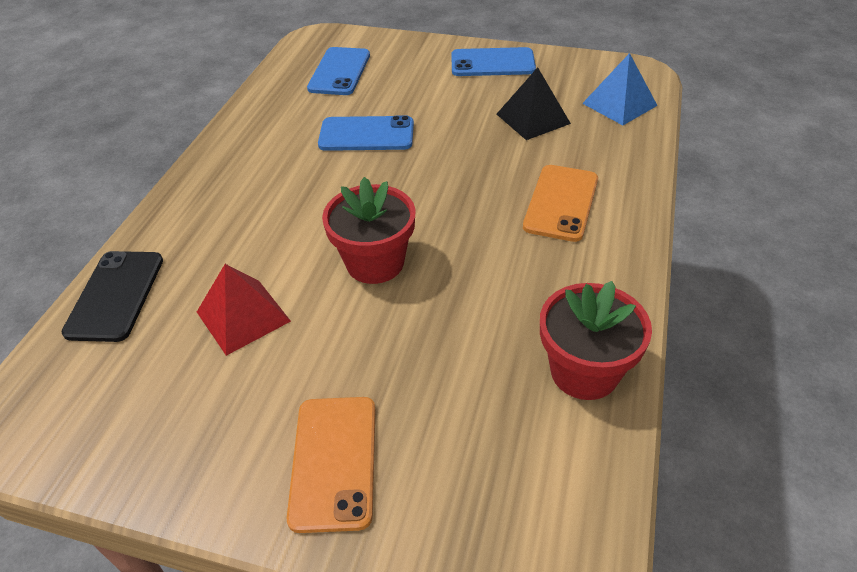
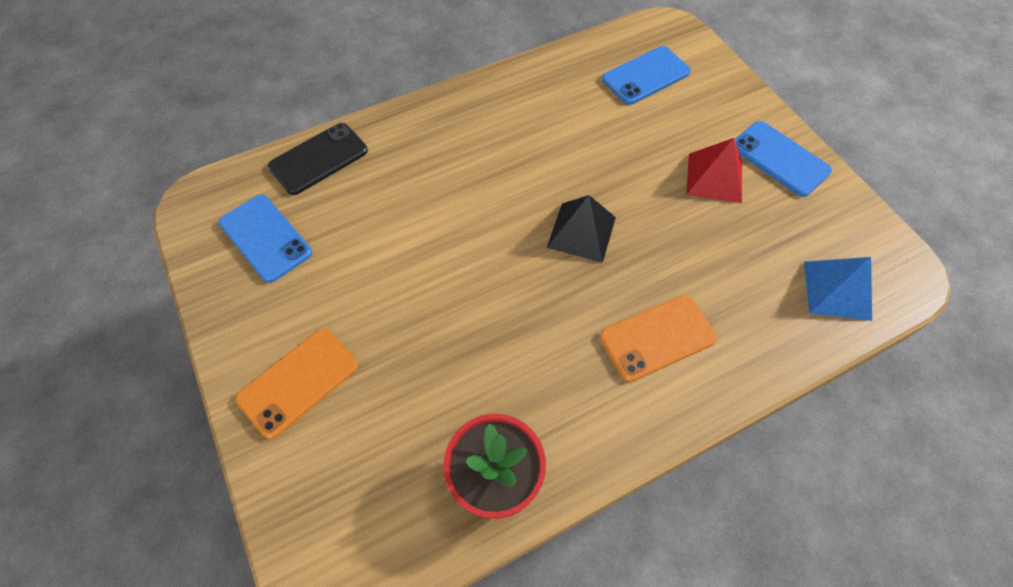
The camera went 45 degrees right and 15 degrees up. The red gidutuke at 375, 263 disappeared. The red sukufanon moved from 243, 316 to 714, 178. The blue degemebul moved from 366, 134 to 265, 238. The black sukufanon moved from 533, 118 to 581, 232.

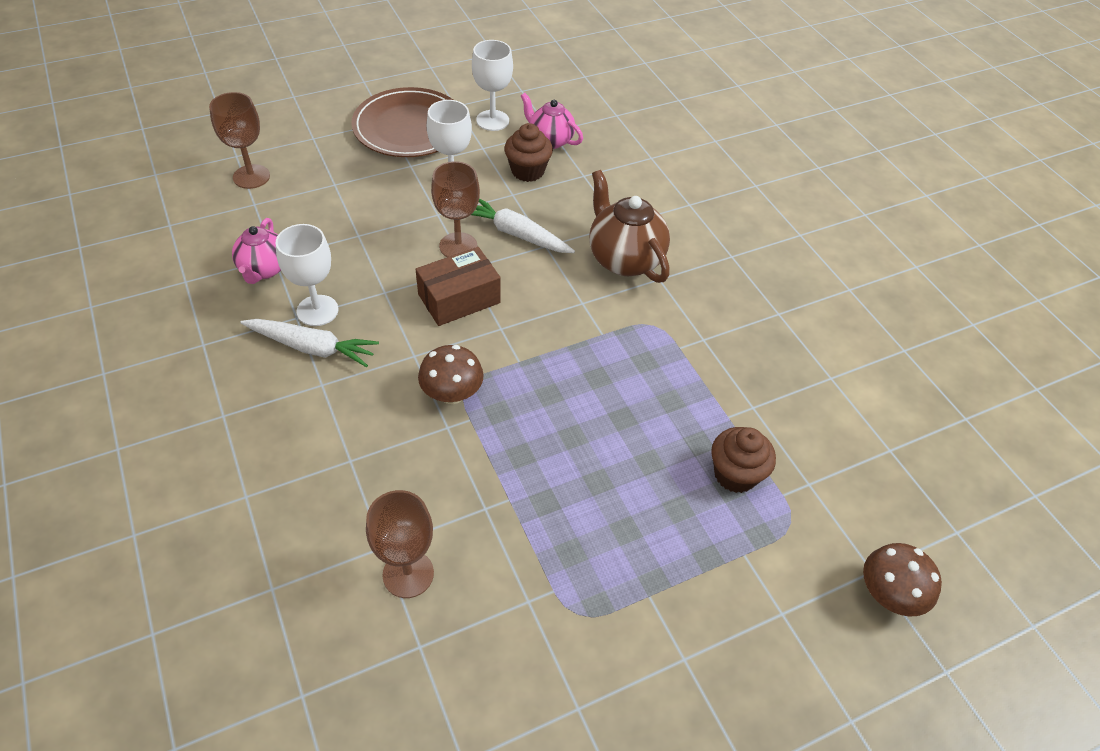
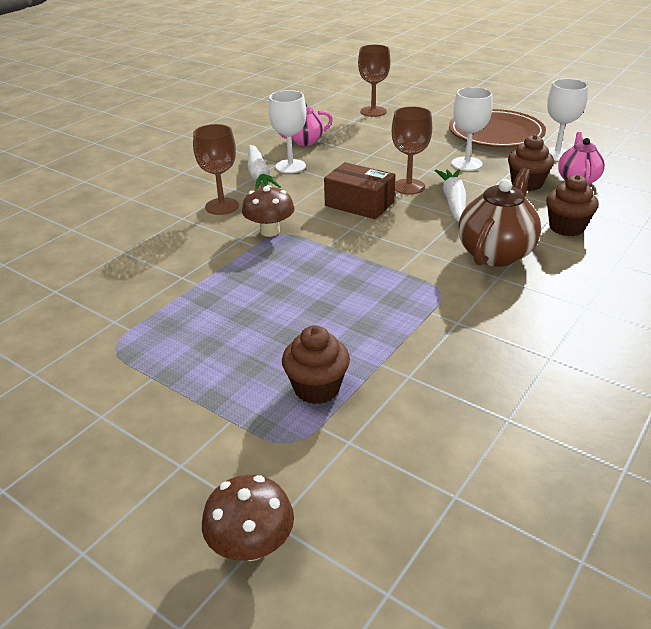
The camera went 65 degrees right and 15 degrees down. The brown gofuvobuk at 566, 227 appeared. The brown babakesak moved from 408, 574 to 222, 206.

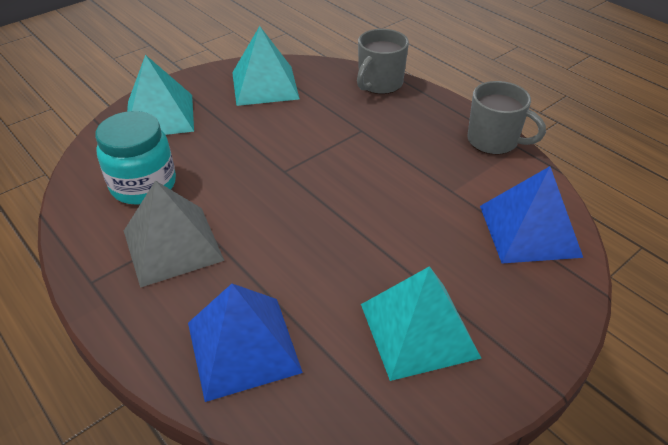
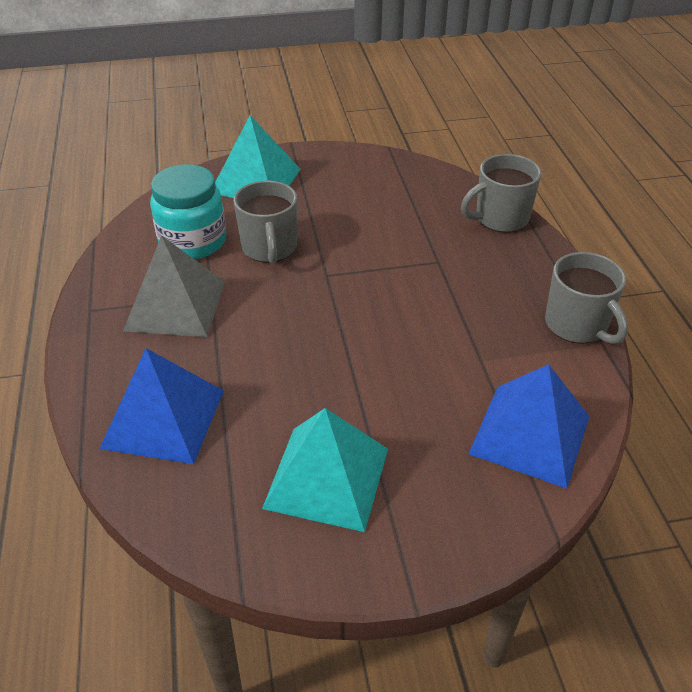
The camera went 30 degrees right and 0 degrees up. The turquoise sukufanon at 265, 85 disappeared. The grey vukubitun at 269, 248 appeared.

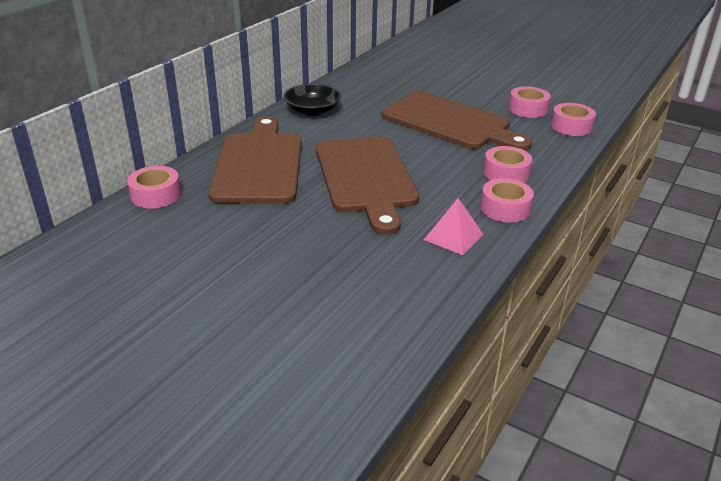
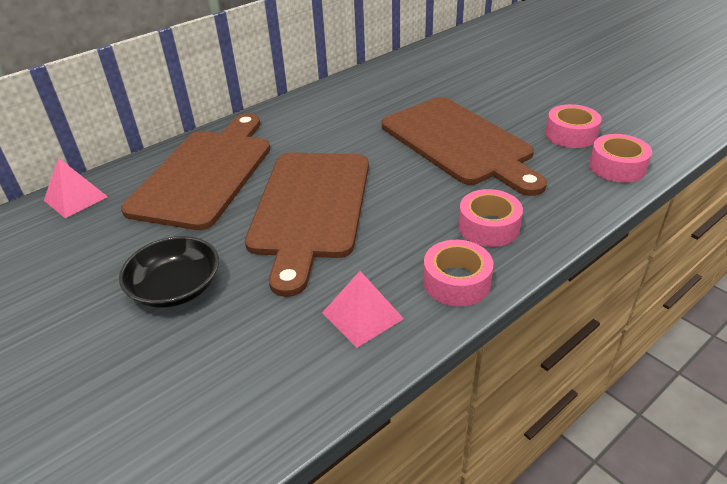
The camera went 20 degrees right and 5 degrees up. The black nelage moved from 312, 111 to 176, 287. The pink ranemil at 156, 195 was replaced by the pink sukufanon at 75, 198.

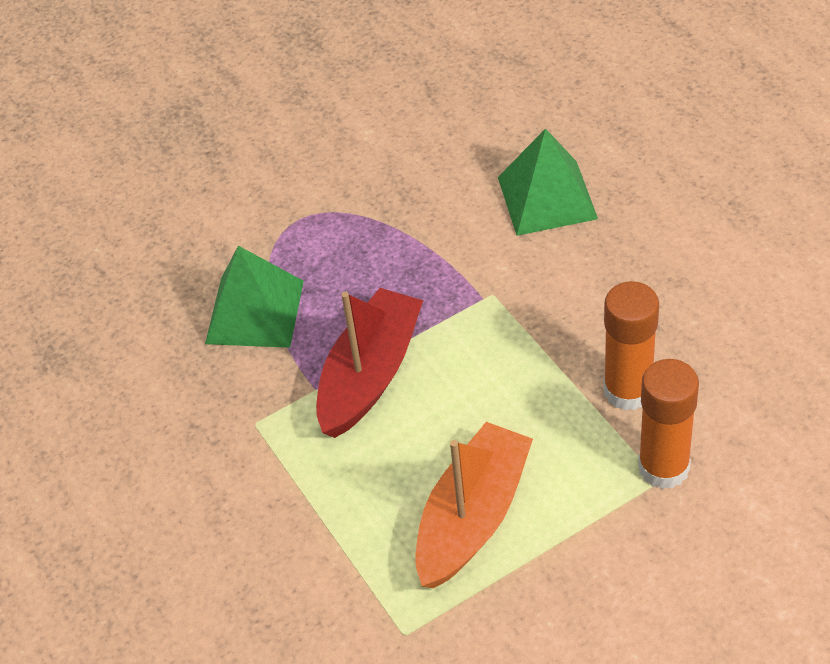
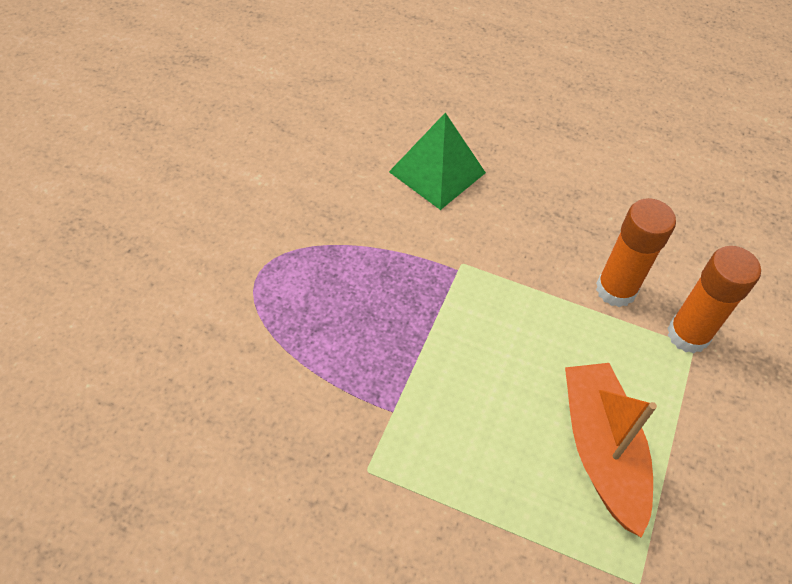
The camera went 45 degrees left and 5 degrees up. The green sukufanon at 255, 311 disappeared. The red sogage at 370, 374 disappeared.

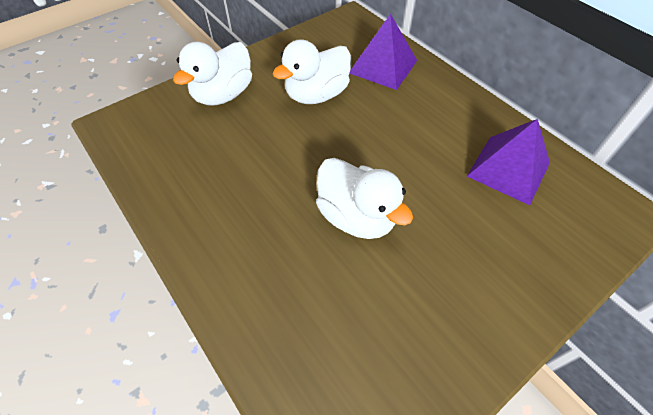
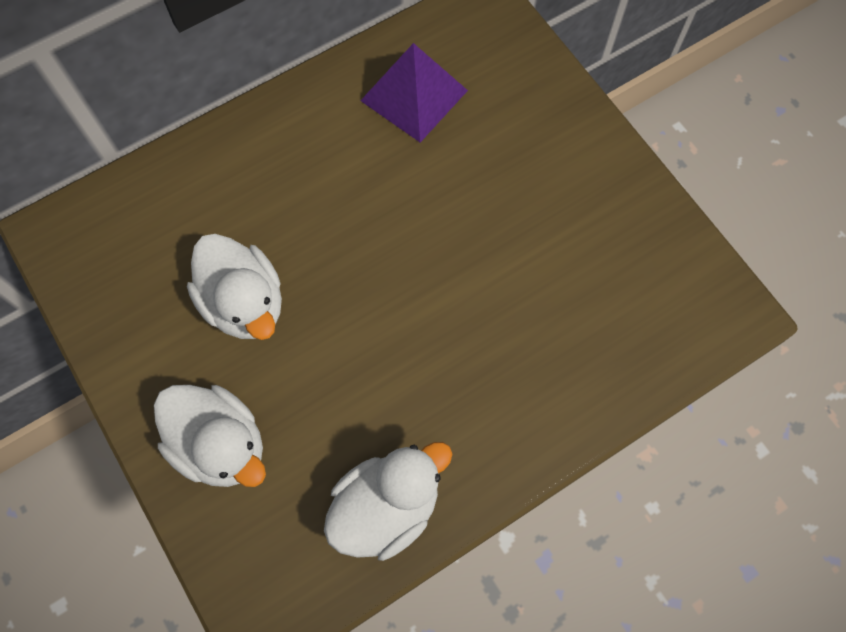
The camera went 85 degrees left and 15 degrees up. The purple sukufanon at 383, 66 disappeared. The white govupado moved from 356, 217 to 386, 507.

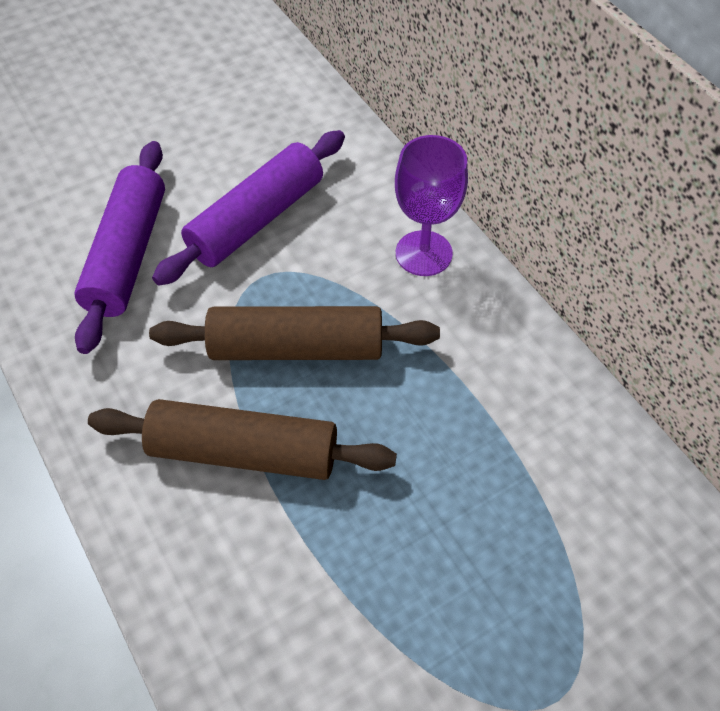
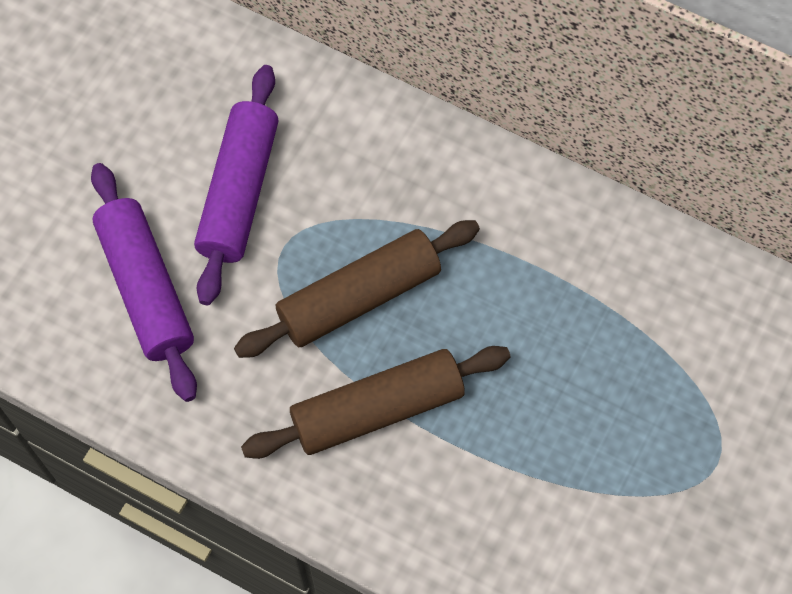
The camera went 30 degrees left and 10 degrees up. The purple babakesak at 423, 253 disappeared.

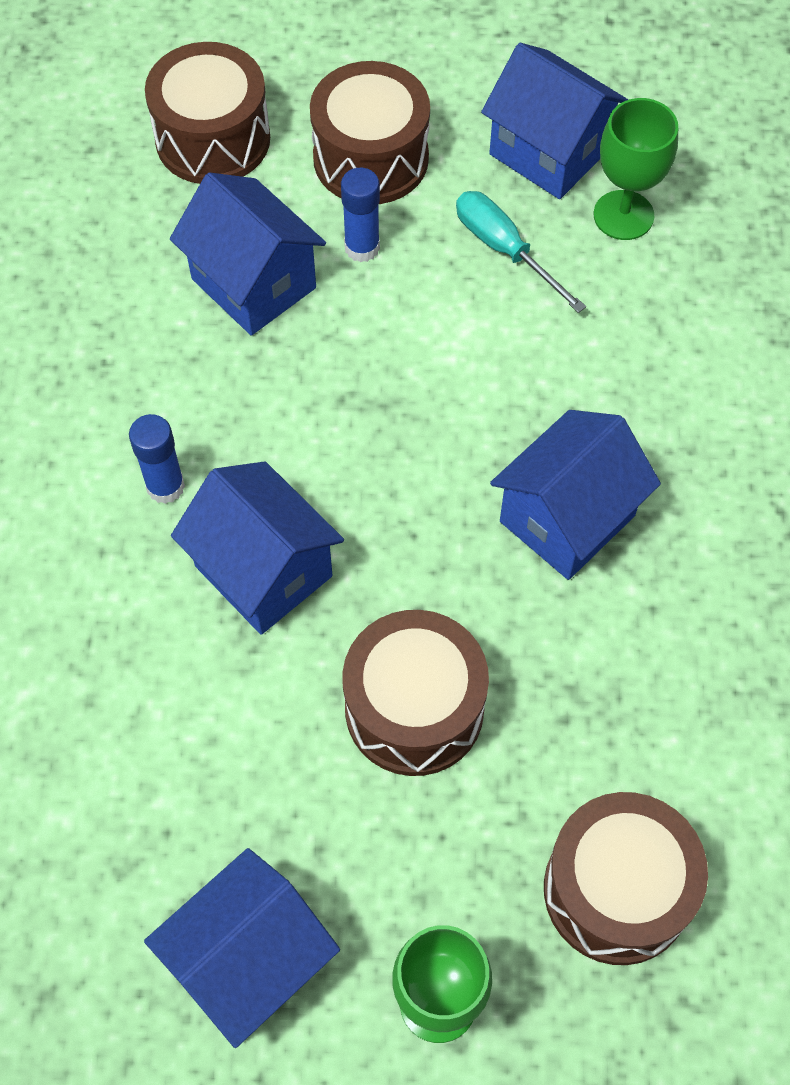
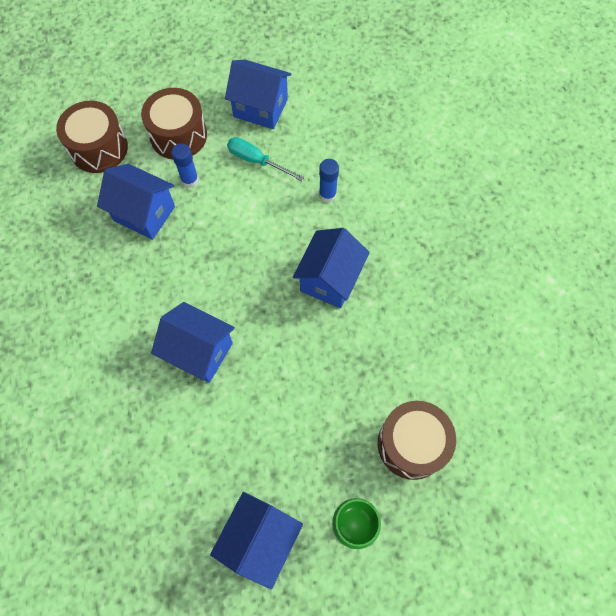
The camera went 20 degrees left and 5 degrees up. The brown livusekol at 414, 709 disappeared. The green babakesak at 623, 215 disappeared. The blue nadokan moved from 165, 486 to 327, 195.

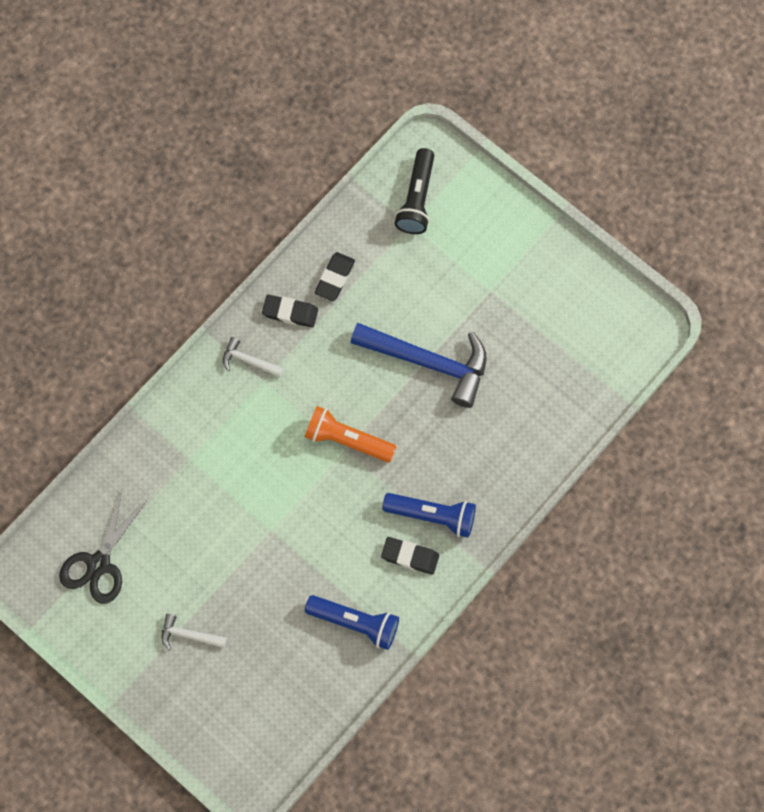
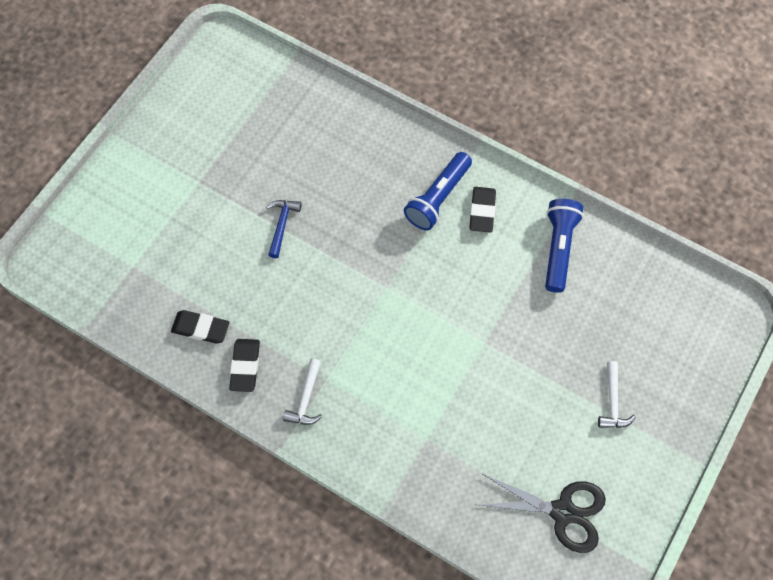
The camera went 100 degrees left and 5 degrees down. The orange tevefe at 347, 440 disappeared. The black tevefe at 417, 199 disappeared. The blue tevefe at 432, 516 turned 150 degrees counterclockwise. The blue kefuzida at 428, 362 changed to 0.46 times the size.

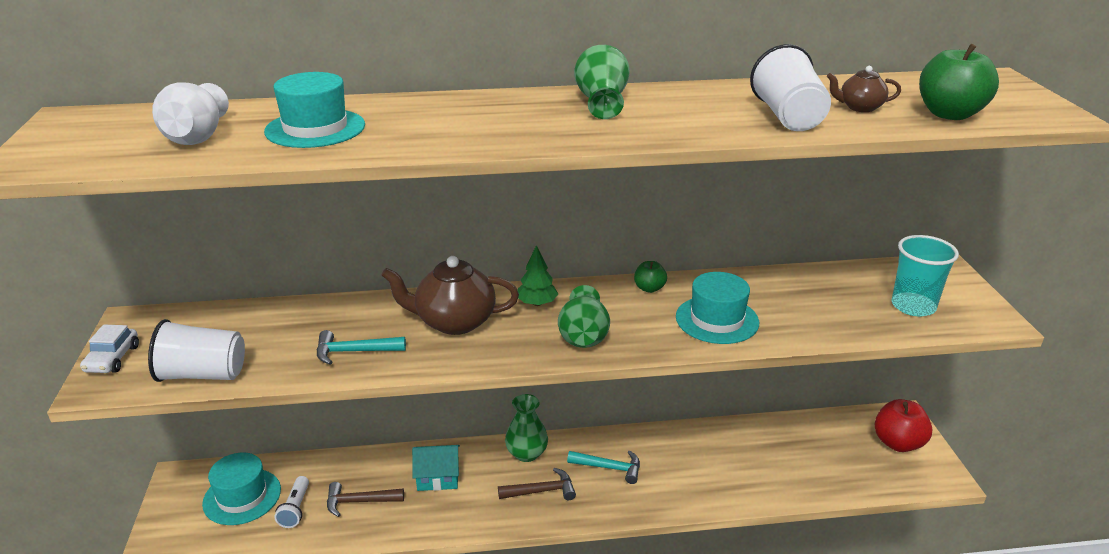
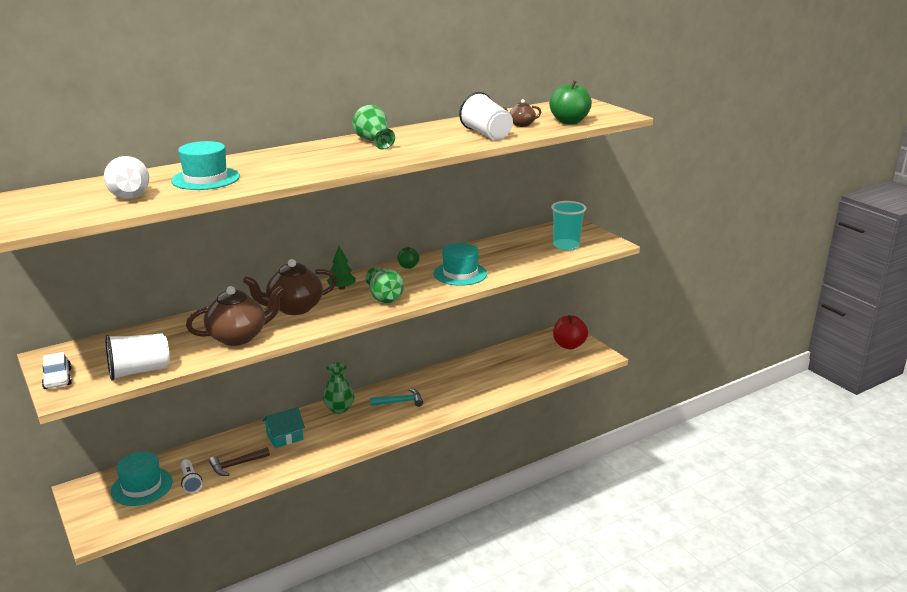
The camera went 25 degrees left and 5 degrees down. The brown kefuzida at 541, 491 disappeared. The turquoise kefuzida at 354, 352 was replaced by the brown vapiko at 238, 337.

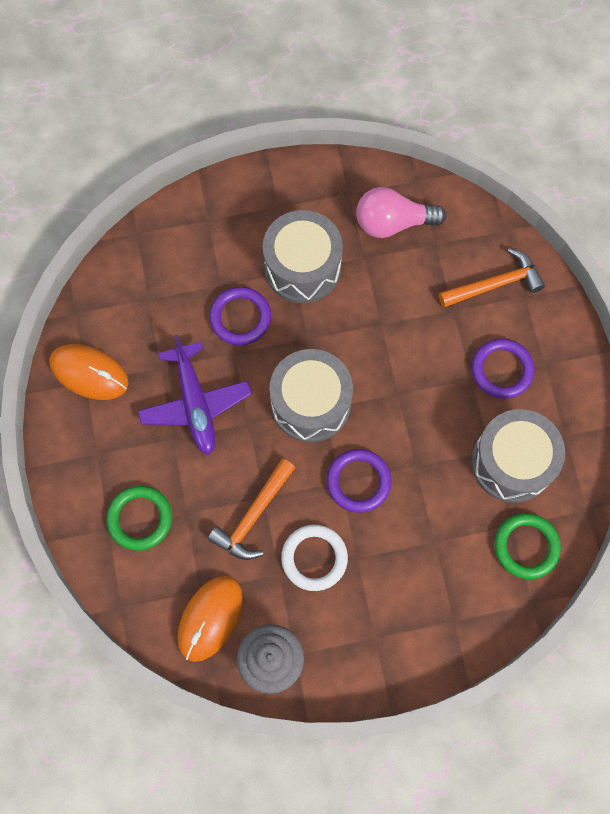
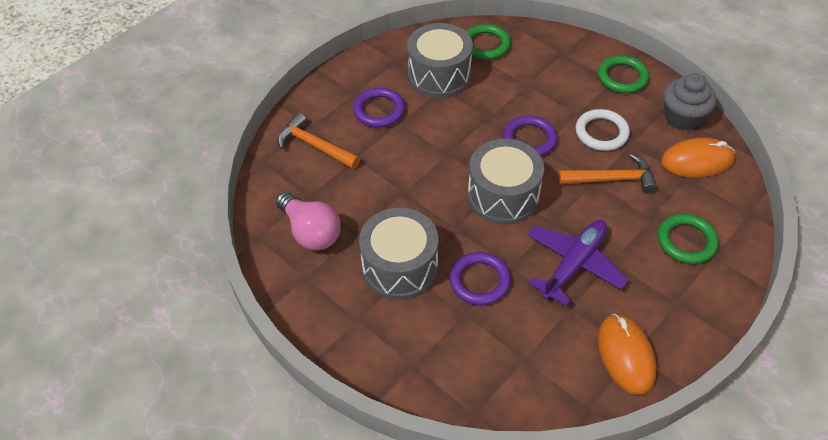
The camera went 125 degrees left and 20 degrees down. The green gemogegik at 622, 77 appeared.

